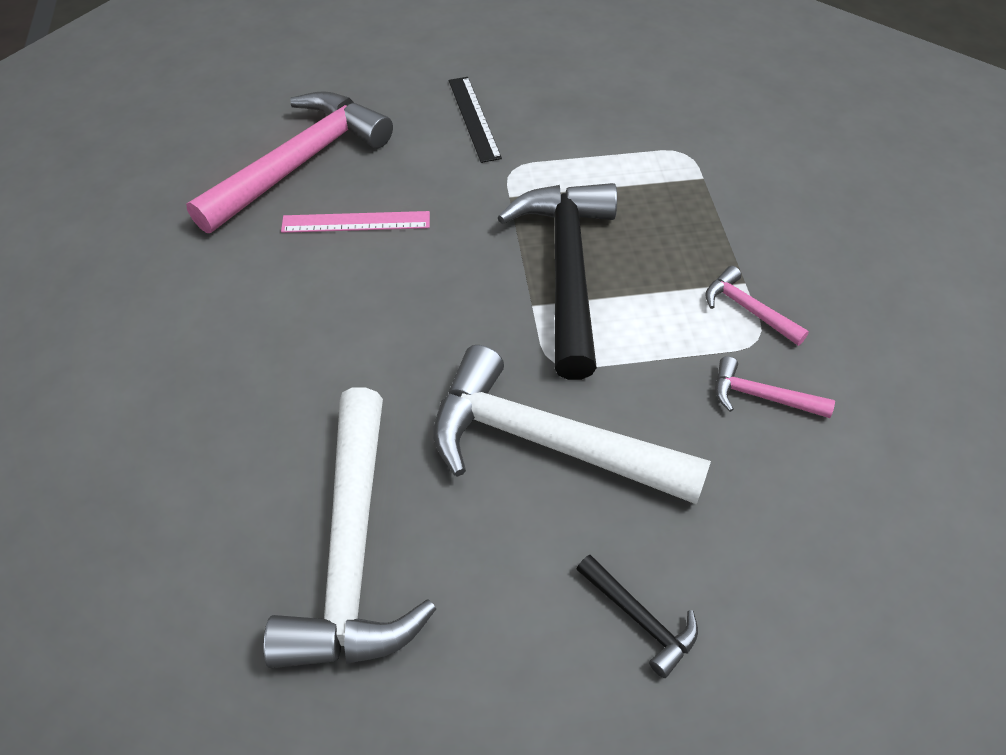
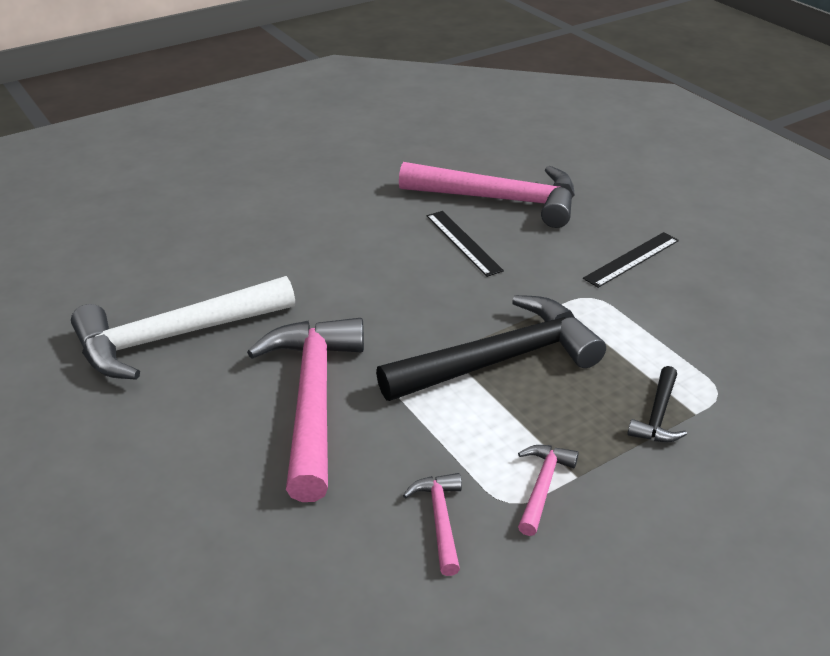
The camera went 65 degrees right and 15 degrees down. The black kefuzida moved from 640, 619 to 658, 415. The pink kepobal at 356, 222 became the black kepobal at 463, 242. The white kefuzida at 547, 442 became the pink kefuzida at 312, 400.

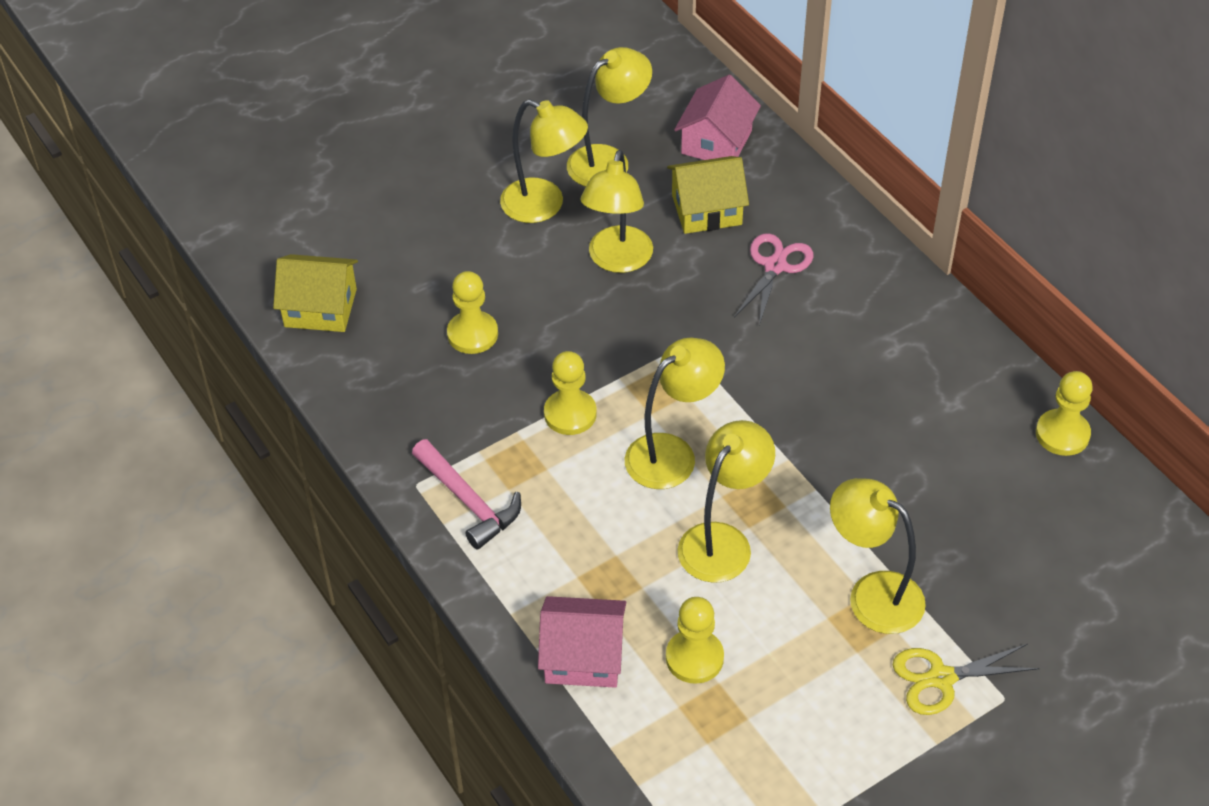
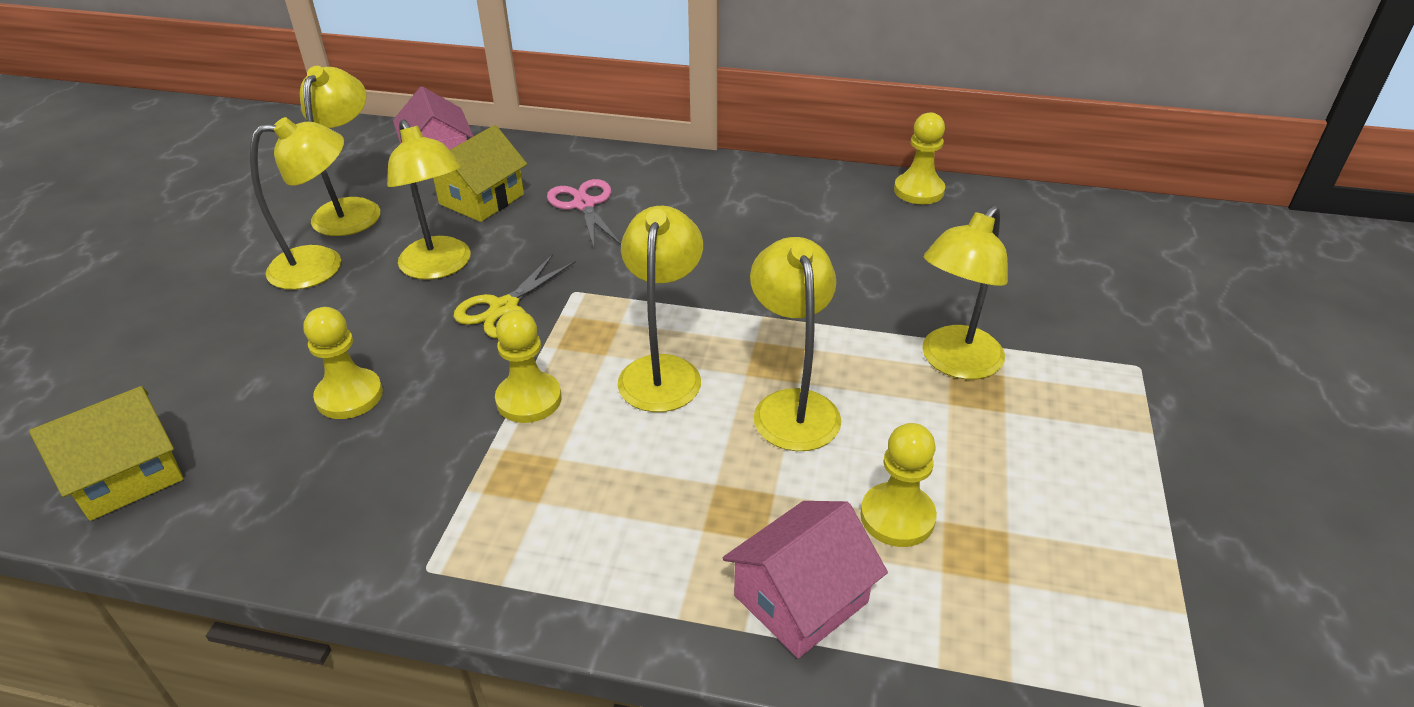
The camera went 45 degrees left and 10 degrees down. The pink kefuzida at 468, 501 disappeared. The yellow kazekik moved from 941, 678 to 504, 308. The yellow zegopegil at 872, 594 turned 45 degrees counterclockwise.

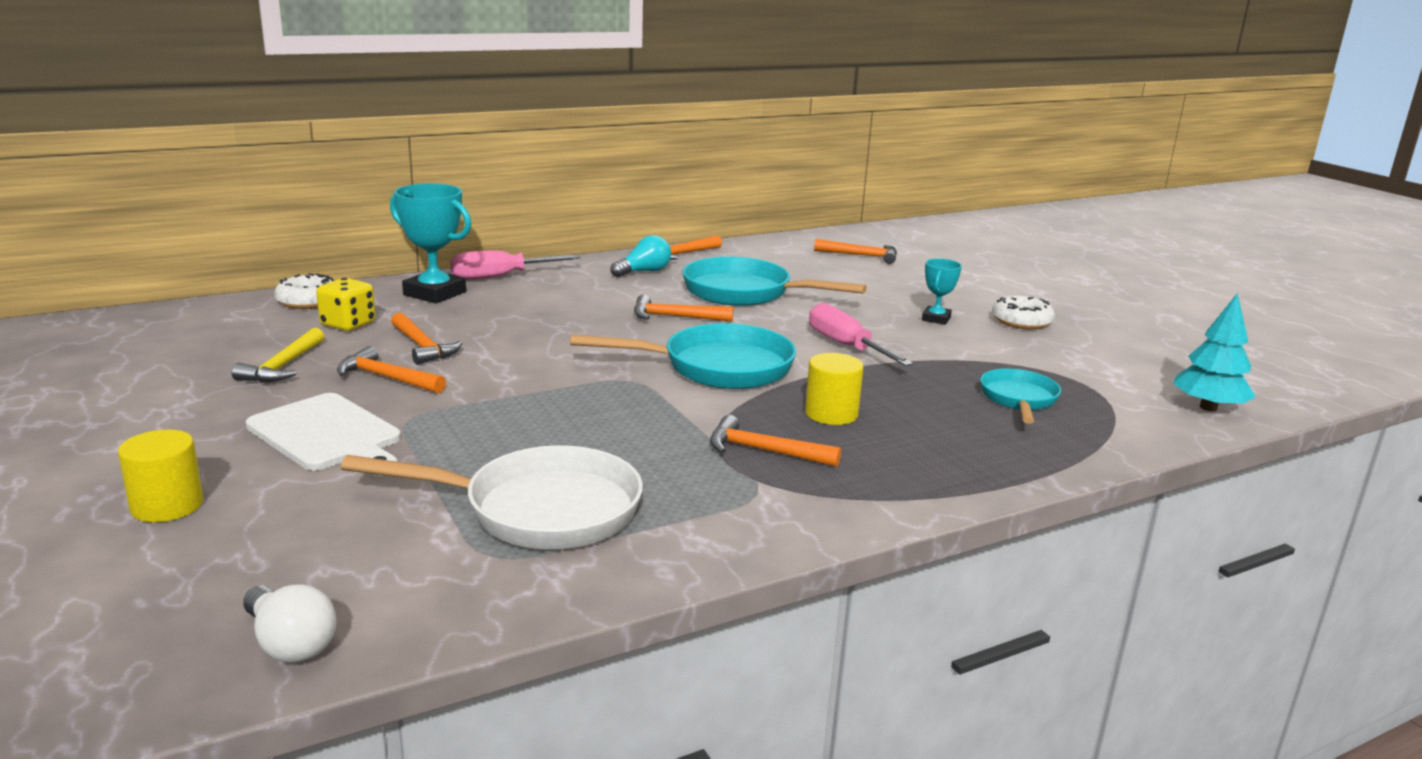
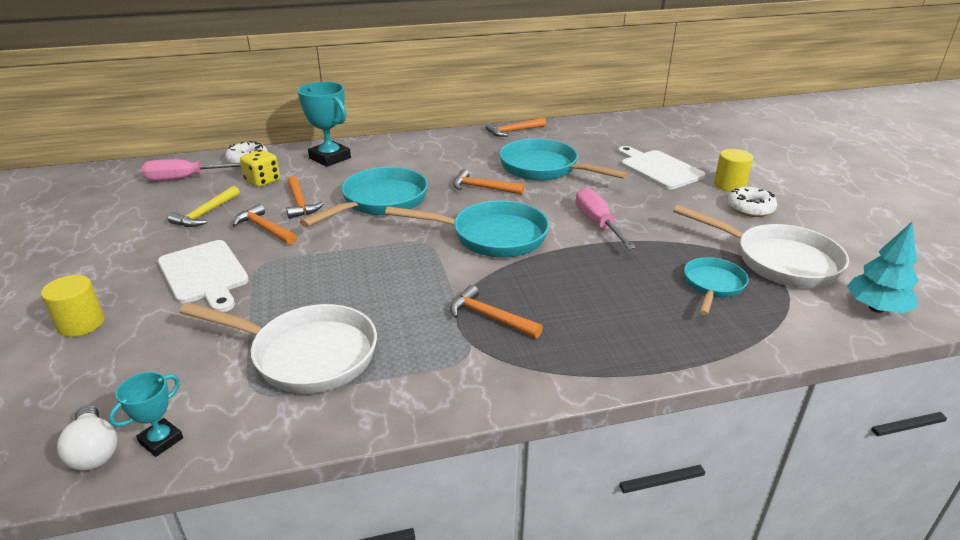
The camera went 15 degrees right and 10 degrees up. The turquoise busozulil at 644, 272 disappeared. The orange kefuzida at 861, 256 disappeared. The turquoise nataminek at 380, 202 appeared. The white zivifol at 658, 169 appeared. The white nataminek at 778, 261 appeared. The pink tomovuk moved from 501, 277 to 185, 178. The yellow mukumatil moved from 831, 414 to 729, 185. The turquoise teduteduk moved from 936, 319 to 161, 440.

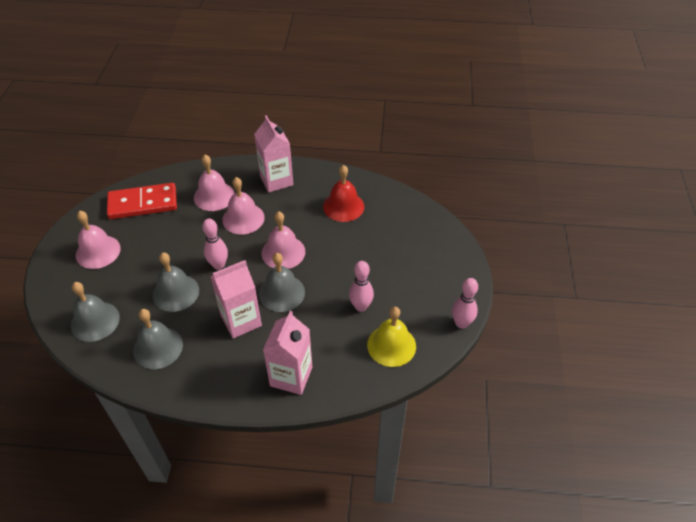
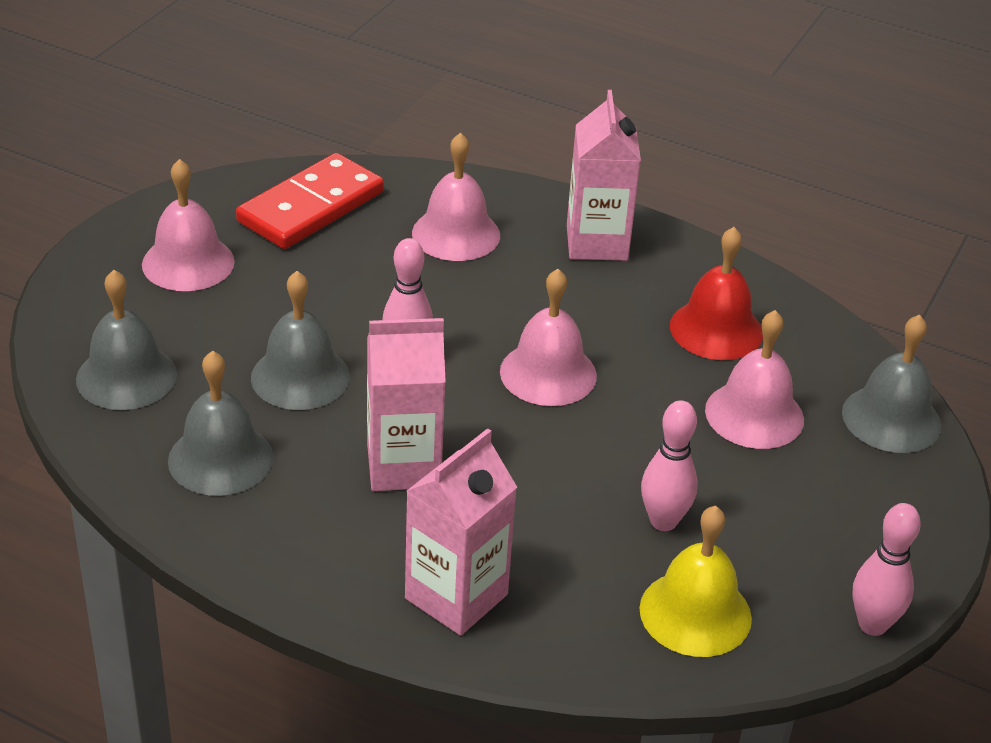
The camera went 20 degrees right and 10 degrees down. The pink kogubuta moved from 243, 218 to 754, 414. The grey kogubuta moved from 282, 293 to 891, 418. The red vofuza at 143, 203 turned 60 degrees counterclockwise.

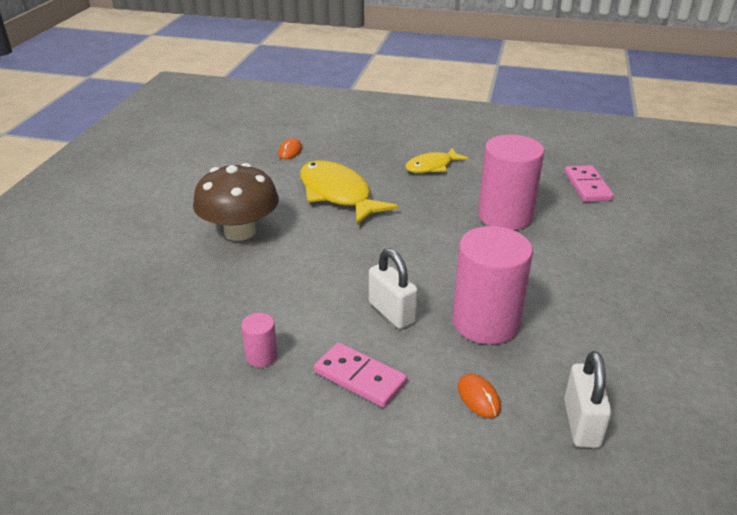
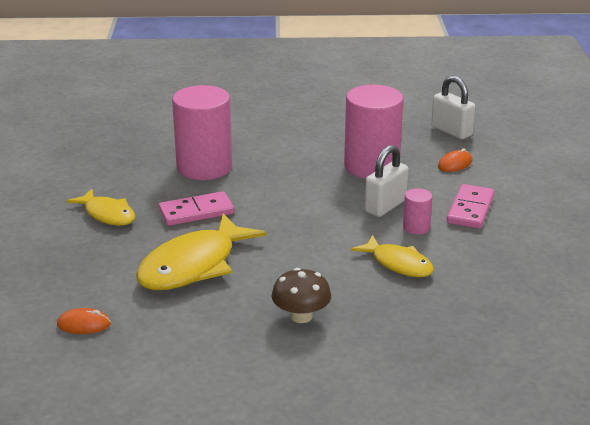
The camera went 105 degrees left and 5 degrees down. The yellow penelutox at 398, 264 appeared. The pink mukumatil moved from 261, 356 to 416, 227. The pink vofuza moved from 587, 186 to 196, 212. The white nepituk at 581, 423 turned 60 degrees clockwise. The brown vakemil at 240, 231 changed to 0.59 times the size.

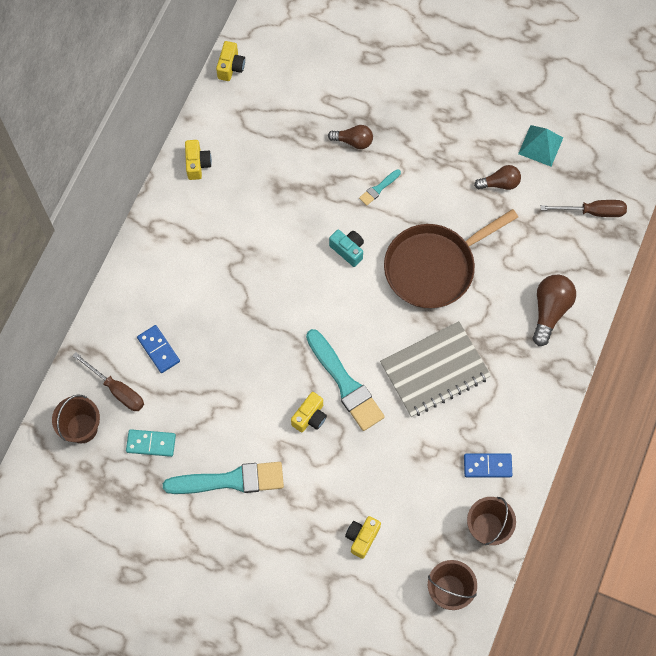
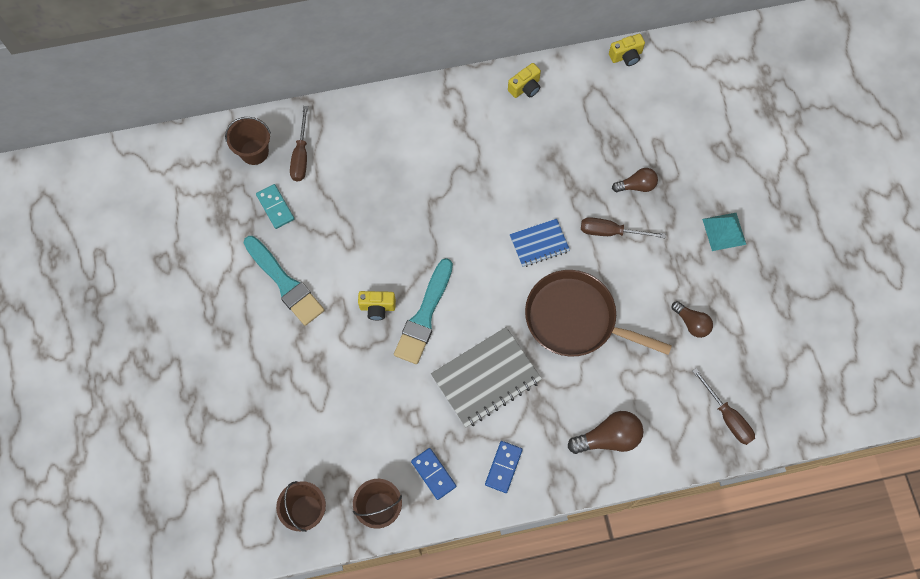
The camera went 55 degrees right and 0 degrees up. The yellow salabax at 362, 537 disappeared. The blue vofuza moved from 158, 349 to 503, 467. The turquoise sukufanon moved from 540, 145 to 724, 231. The turquoise salabax at 348, 250 was replaced by the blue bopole at 539, 243. The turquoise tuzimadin at 379, 188 was replaced by the brown tomovuk at 611, 232. The brown busozulil at 353, 141 turned 75 degrees counterclockwise. The grey bopole at 434, 370 turned 60 degrees counterclockwise.

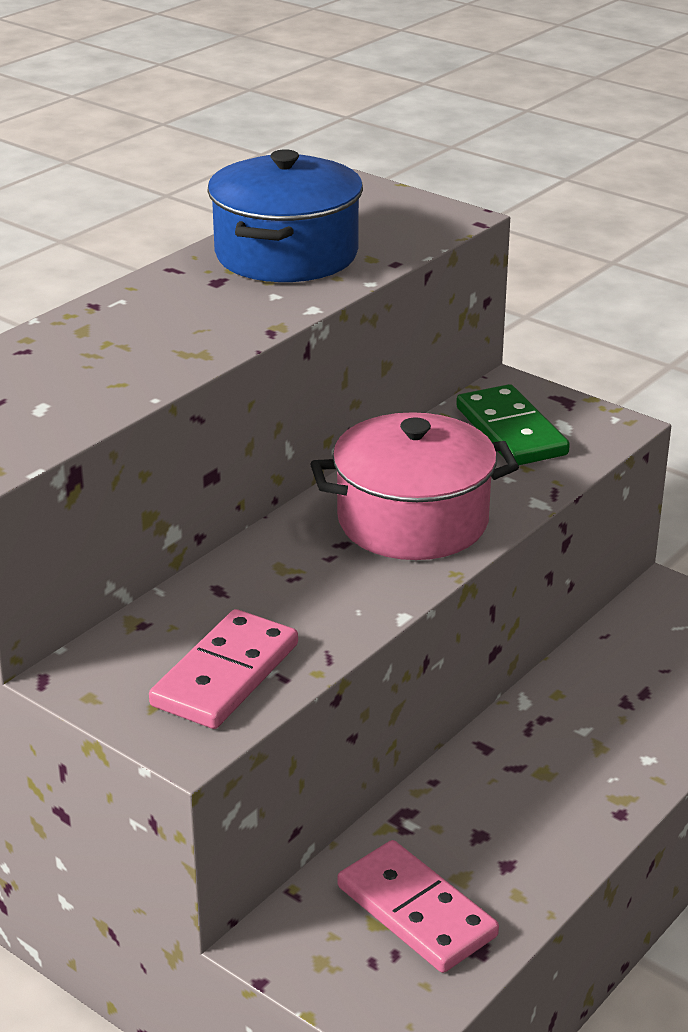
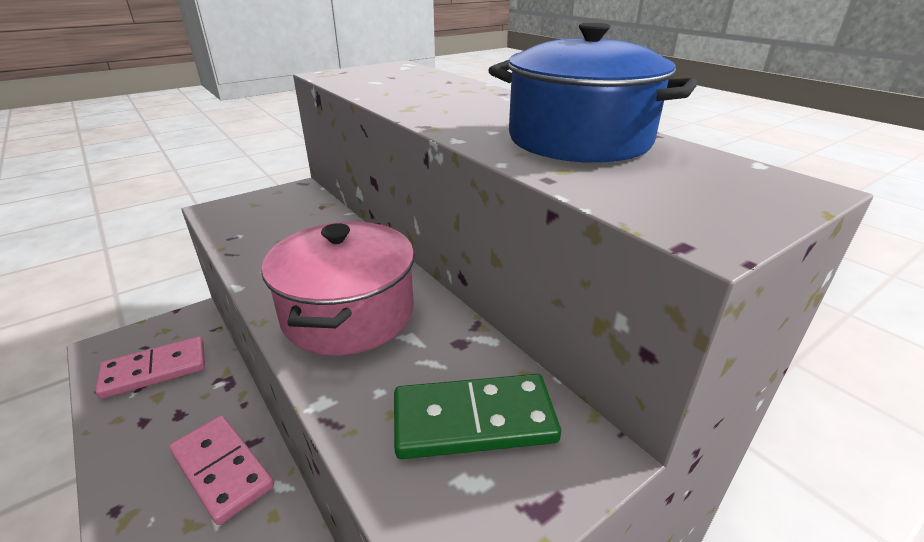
The camera went 105 degrees right and 0 degrees up. The pink vofuza moved from 225, 675 to 222, 469.

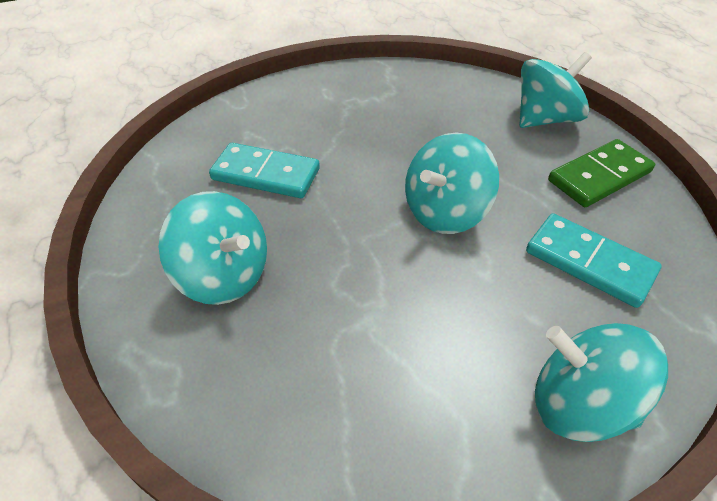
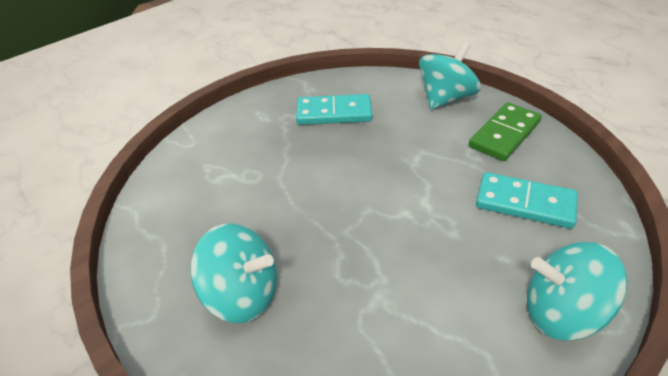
The camera went 15 degrees left and 5 degrees down. The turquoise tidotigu at 445, 212 disappeared. The turquoise vofuza moved from 266, 174 to 334, 113.

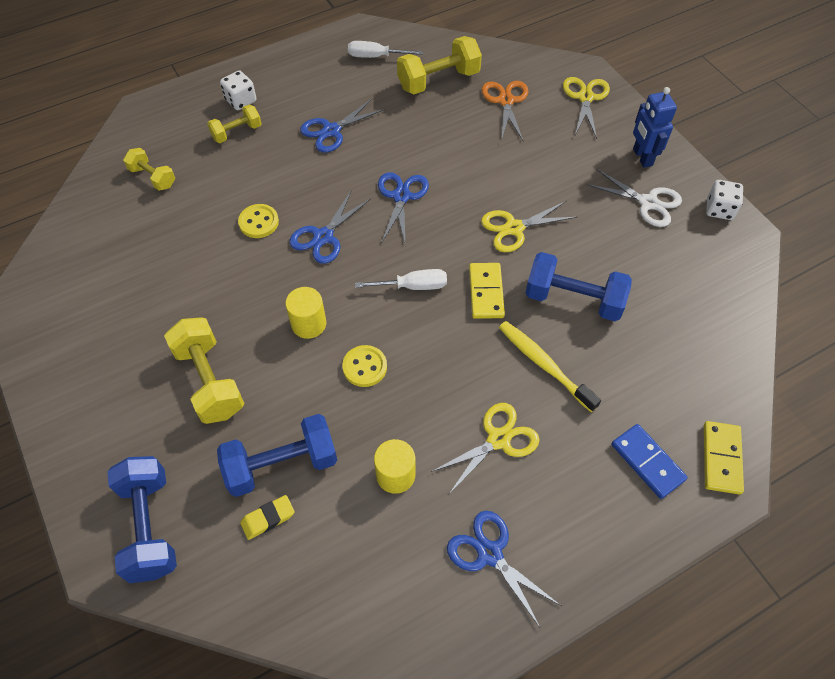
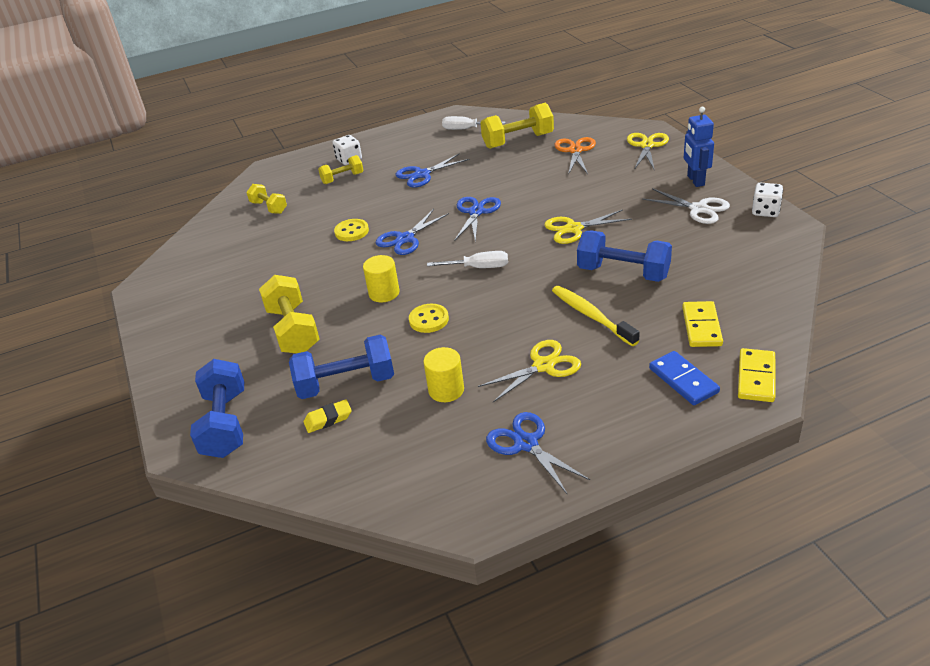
The camera went 10 degrees right and 20 degrees down. The yellow vofuza moved from 486, 292 to 701, 326.

